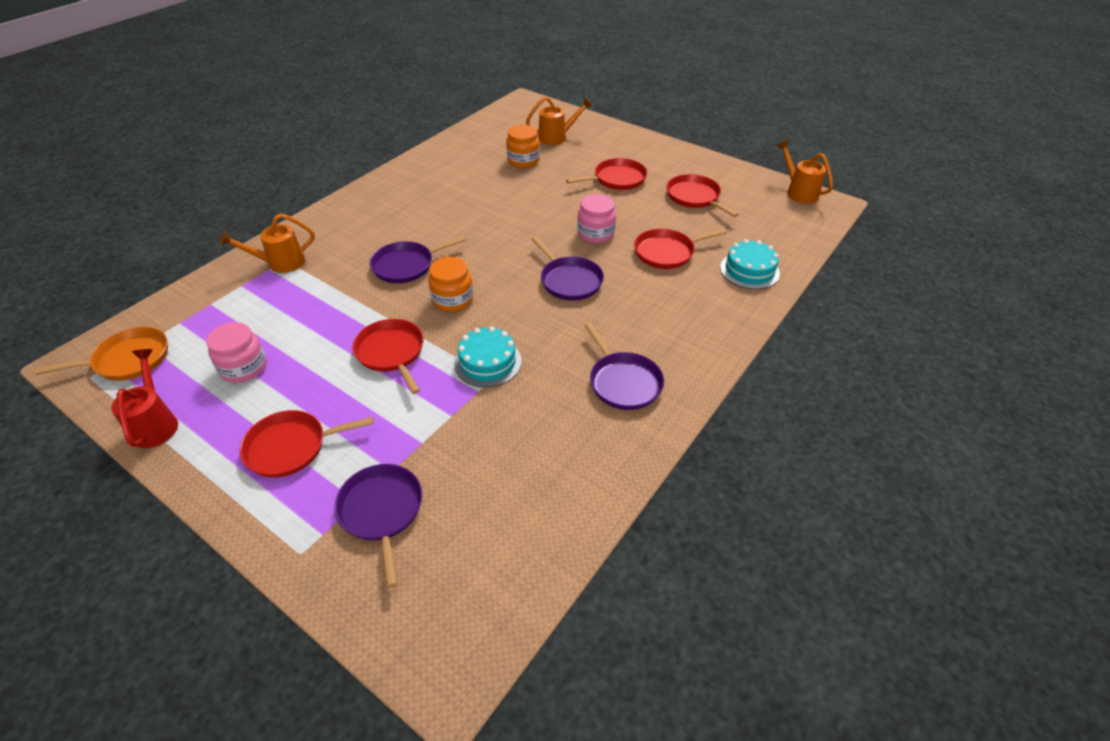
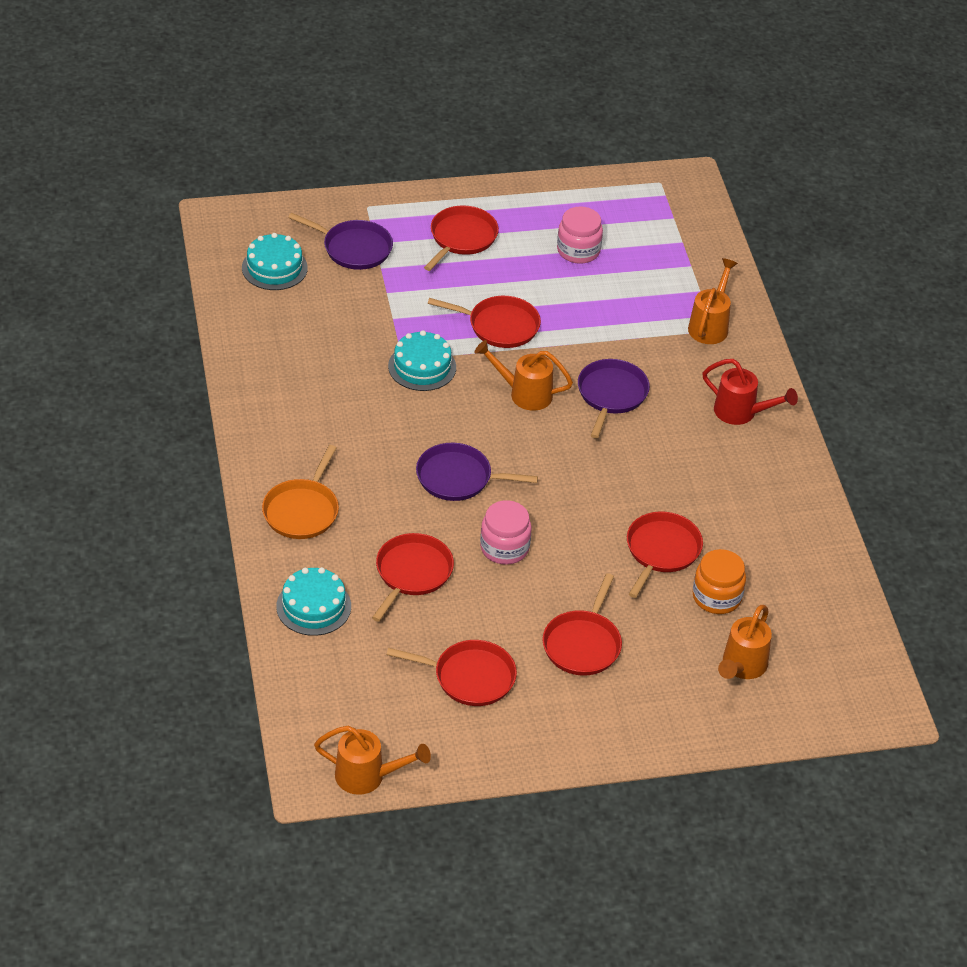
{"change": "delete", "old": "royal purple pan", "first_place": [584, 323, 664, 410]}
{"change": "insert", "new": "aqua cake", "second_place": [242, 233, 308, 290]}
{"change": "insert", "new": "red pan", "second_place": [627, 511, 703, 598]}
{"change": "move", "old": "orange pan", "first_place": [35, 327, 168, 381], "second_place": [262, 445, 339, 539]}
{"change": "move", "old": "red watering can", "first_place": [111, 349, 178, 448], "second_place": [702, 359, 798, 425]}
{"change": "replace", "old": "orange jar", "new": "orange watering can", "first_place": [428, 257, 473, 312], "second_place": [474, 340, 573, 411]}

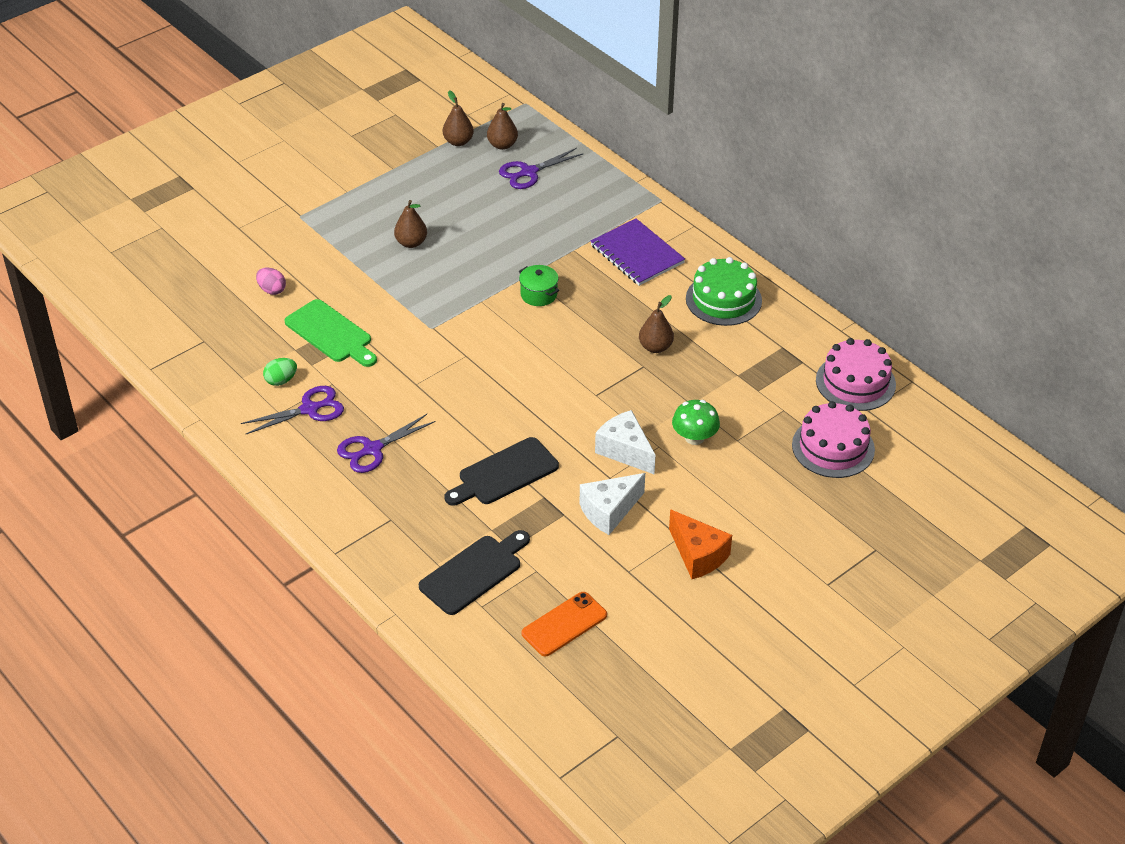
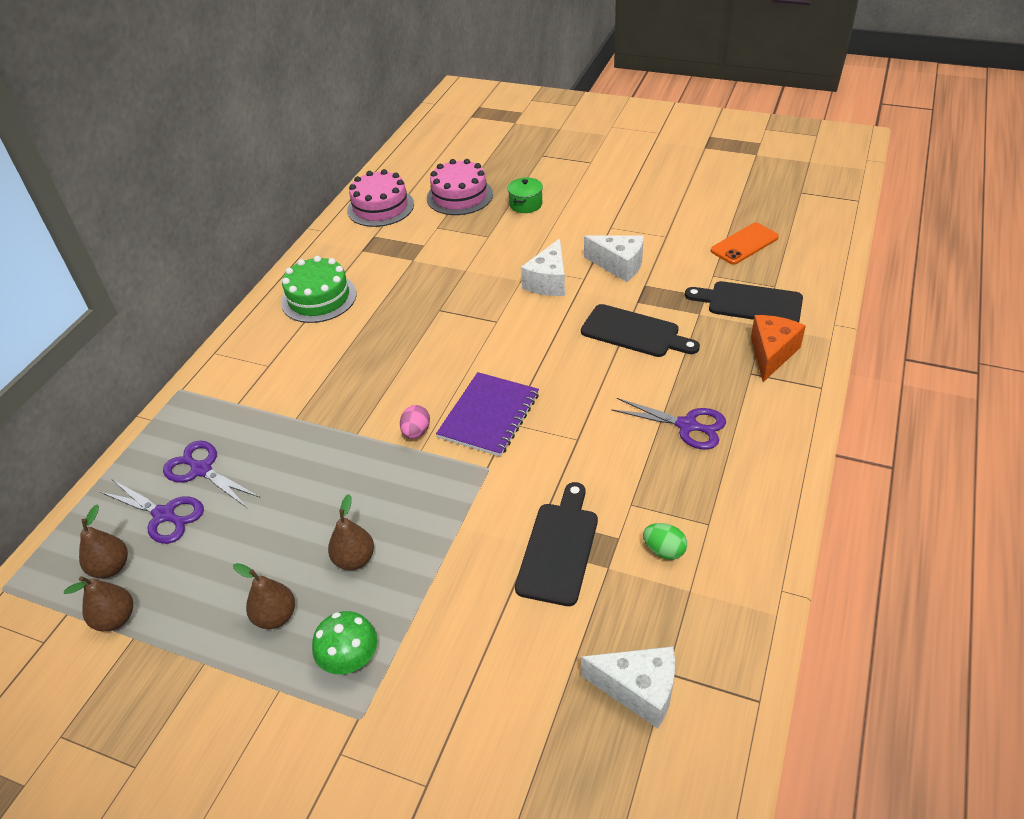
{"change": "insert", "new": "snow-white cheese wedge", "second_place": [581, 646, 675, 728]}
{"change": "move", "old": "royal purple scissors", "first_place": [241, 386, 344, 434], "second_place": [163, 441, 259, 508]}
{"change": "move", "old": "pink egg", "first_place": [256, 268, 286, 295], "second_place": [400, 405, 430, 439]}
{"change": "move", "old": "emerald cooking pot", "first_place": [519, 265, 559, 306], "second_place": [508, 177, 543, 213]}
{"change": "move", "old": "royal purple notepad", "first_place": [591, 218, 685, 286], "second_place": [436, 372, 539, 457]}
{"change": "move", "old": "russet toy pear", "first_place": [639, 295, 674, 353], "second_place": [233, 563, 295, 629]}
{"change": "move", "old": "orange cheese wedge", "first_place": [669, 509, 732, 579], "second_place": [751, 315, 806, 382]}
{"change": "move", "old": "emerald fungus", "first_place": [672, 400, 720, 445], "second_place": [312, 611, 377, 674]}
{"change": "recolor", "old": "emerald chopping board", "new": "black chopping board", "first_place": [285, 299, 377, 367], "second_place": [515, 482, 598, 606]}
{"change": "rotate", "old": "orange mobile phone", "first_place": [522, 592, 607, 656], "second_place": [711, 223, 779, 264], "degrees": -60}

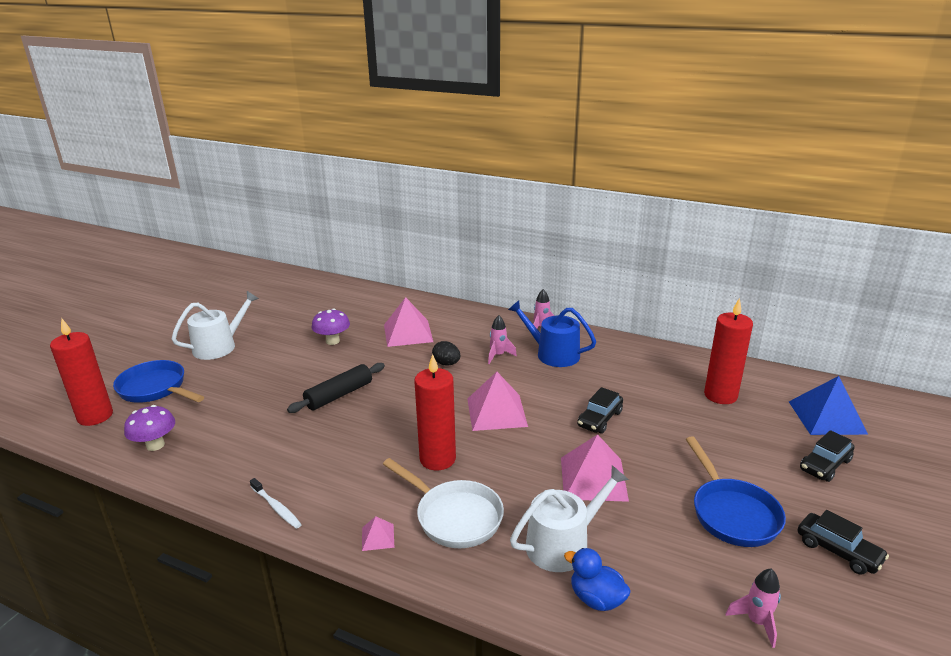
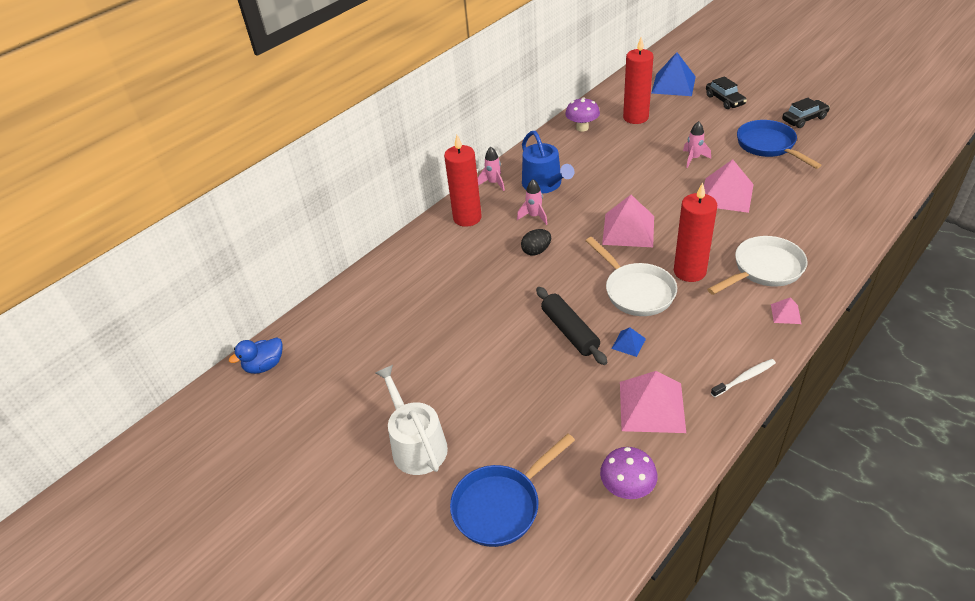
{"change": "delete", "old": "snow-white watering can", "first_place": [510, 465, 629, 572]}
{"change": "delete", "old": "black toy car", "first_place": [577, 387, 623, 433]}
{"change": "insert", "new": "snow-white pan", "second_place": [586, 237, 677, 316]}
{"change": "insert", "new": "cobalt pyramid shape", "second_place": [612, 328, 646, 357]}
{"change": "move", "old": "red pillar candle", "first_place": [50, 318, 113, 426], "second_place": [444, 135, 482, 227]}
{"change": "move", "old": "royal purple fungus", "first_place": [312, 309, 350, 345], "second_place": [565, 97, 600, 132]}
{"change": "move", "old": "pink pyramid shape", "first_place": [384, 297, 433, 347], "second_place": [620, 371, 686, 433]}
{"change": "move", "old": "cobalt toy duck", "first_place": [564, 548, 631, 611], "second_place": [229, 337, 283, 374]}
{"change": "move", "old": "pink spaceship", "first_place": [726, 568, 781, 648], "second_place": [683, 121, 711, 168]}
{"change": "rotate", "old": "cobalt watering can", "first_place": [508, 300, 596, 367], "second_place": [522, 131, 575, 194], "degrees": -75}
{"change": "rotate", "old": "cobalt pan", "first_place": [686, 436, 786, 547], "second_place": [737, 120, 821, 169], "degrees": -120}

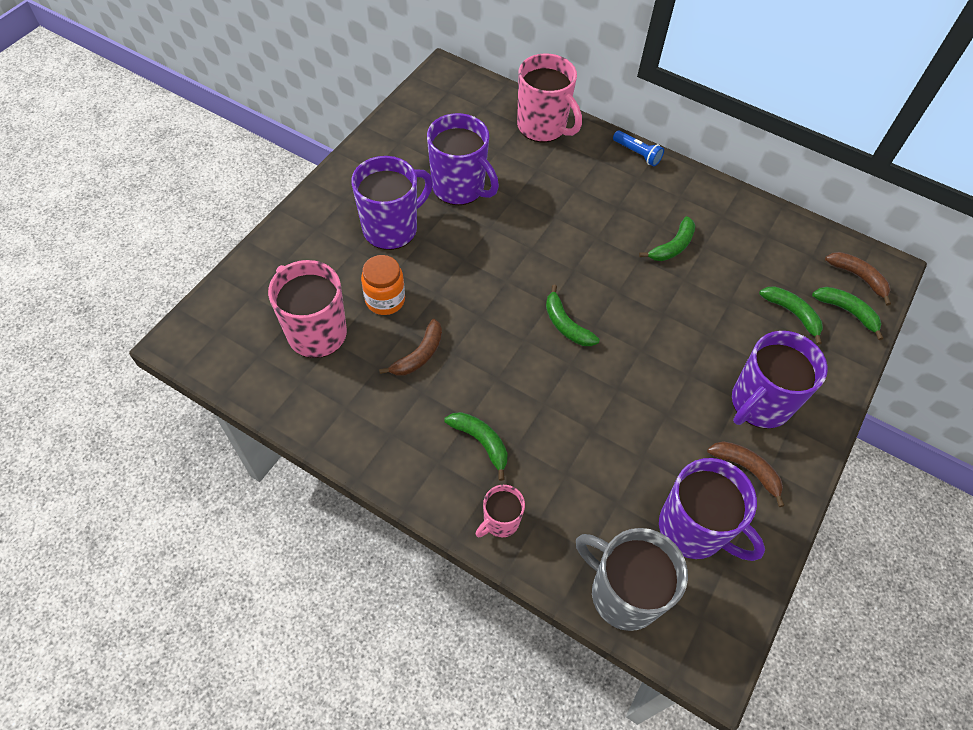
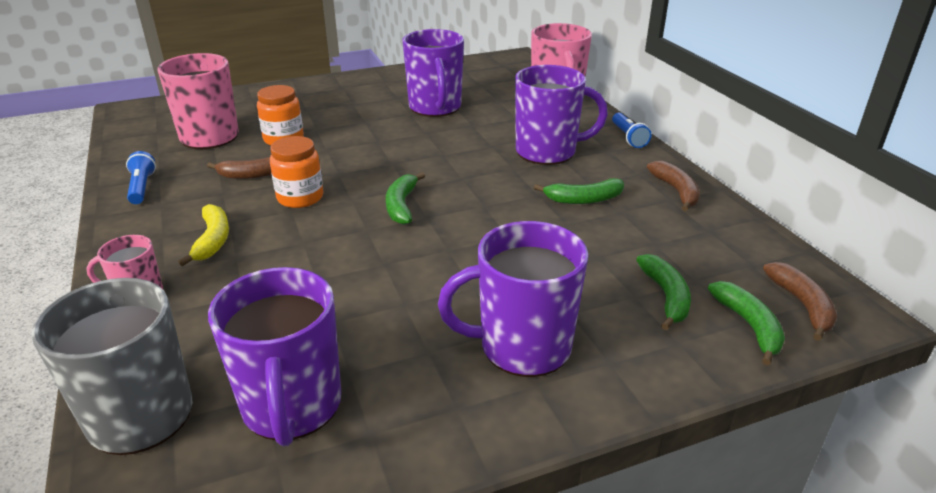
{"change": "insert", "new": "cobalt torch", "second_place": [126, 151, 156, 204]}
{"change": "insert", "new": "orange jar", "second_place": [270, 136, 323, 208]}
{"change": "move", "old": "royal purple mug", "first_place": [352, 156, 433, 250], "second_place": [515, 65, 608, 165]}
{"change": "move", "old": "russet banana fruit", "first_place": [707, 441, 785, 507], "second_place": [647, 161, 700, 211]}
{"change": "recolor", "old": "emerald banana fruit", "new": "bright yellow banana fruit", "first_place": [444, 412, 507, 481], "second_place": [178, 204, 229, 266]}

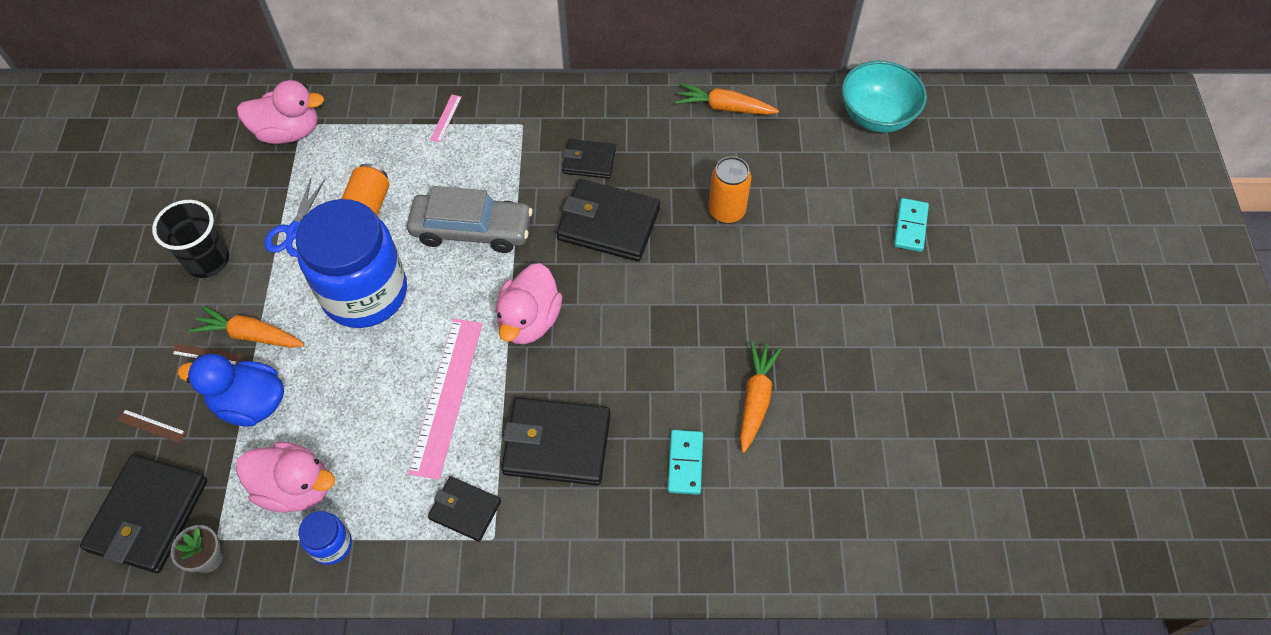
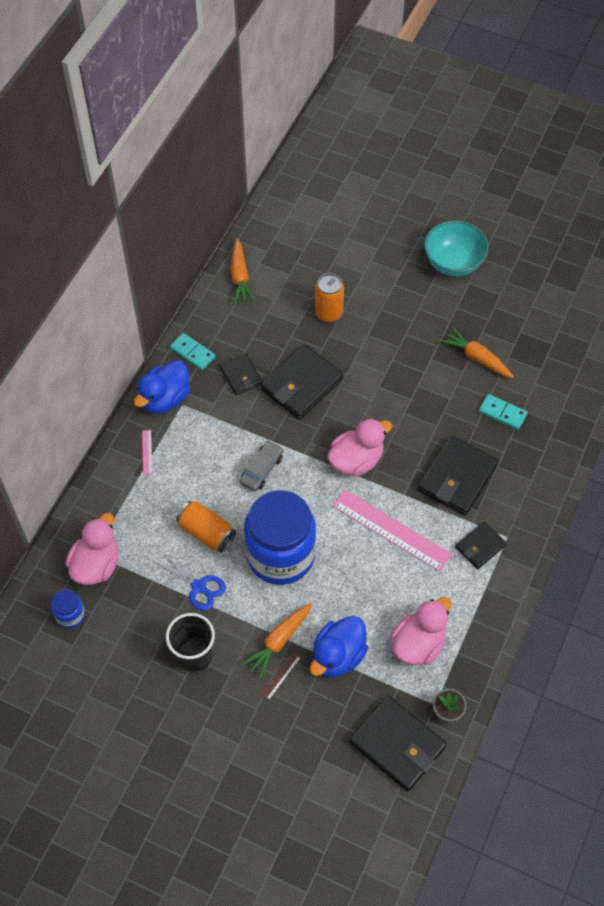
{"change": "delete", "old": "russet ruler", "first_place": [117, 409, 186, 443]}
{"change": "insert", "new": "cobalt toy duck", "second_place": [134, 360, 190, 414]}
{"change": "move", "old": "cobalt jar", "first_place": [298, 511, 352, 565], "second_place": [51, 589, 85, 629]}
{"change": "move", "old": "aqua bowl", "first_place": [842, 61, 927, 133], "second_place": [424, 221, 489, 277]}
{"change": "move", "old": "aqua domino", "first_place": [894, 198, 929, 252], "second_place": [170, 333, 216, 370]}
{"change": "rotate", "old": "pink ruler", "first_place": [430, 95, 461, 142], "second_place": [142, 430, 152, 475], "degrees": 45}
{"change": "rotate", "old": "pink toy duck", "first_place": [496, 263, 562, 344], "second_place": [327, 418, 392, 477], "degrees": -75}
{"change": "rotate", "old": "black wallet", "first_place": [562, 139, 616, 179], "second_place": [219, 353, 263, 395], "degrees": -60}
{"change": "rotate", "old": "orange root vegetable", "first_place": [675, 83, 779, 115], "second_place": [231, 239, 255, 304], "degrees": -45}
{"change": "resize", "old": "grey toy car", "first_place": [407, 186, 533, 253], "second_place": [240, 440, 284, 492], "factor": 0.59}

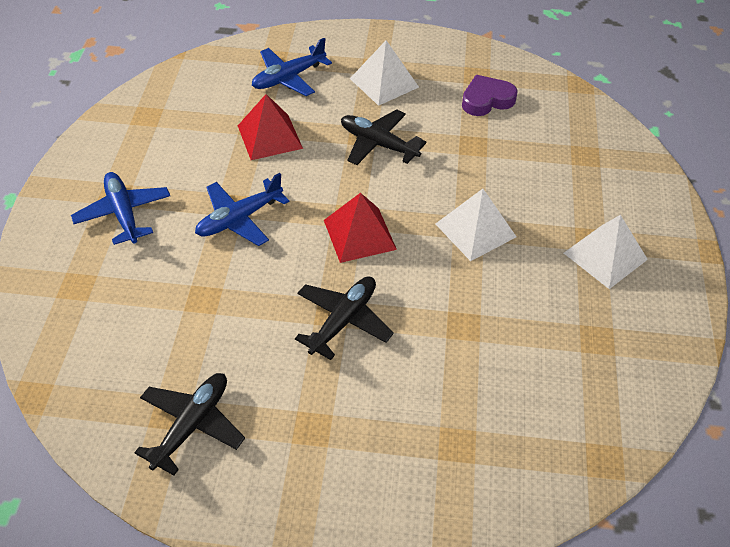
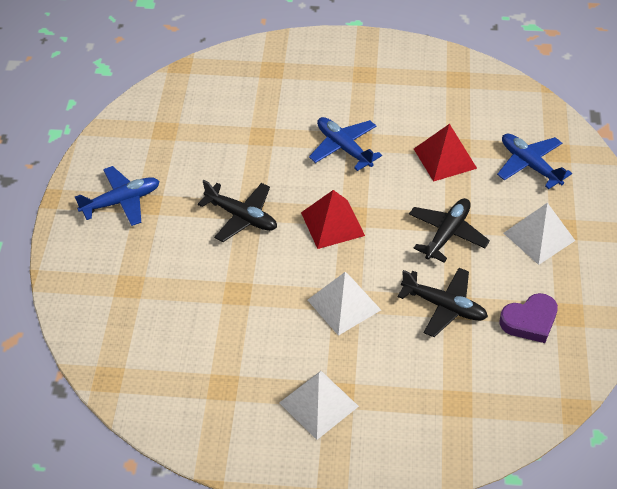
{"change": "move", "old": "cobalt aeroplane", "first_place": [71, 172, 170, 245], "second_place": [75, 166, 160, 226]}
{"change": "move", "old": "black aeroplane", "first_place": [134, 373, 245, 475], "second_place": [398, 268, 488, 337]}
{"change": "rotate", "old": "royal purple heart shape", "first_place": [462, 75, 518, 116], "second_place": [499, 293, 558, 343], "degrees": 90}

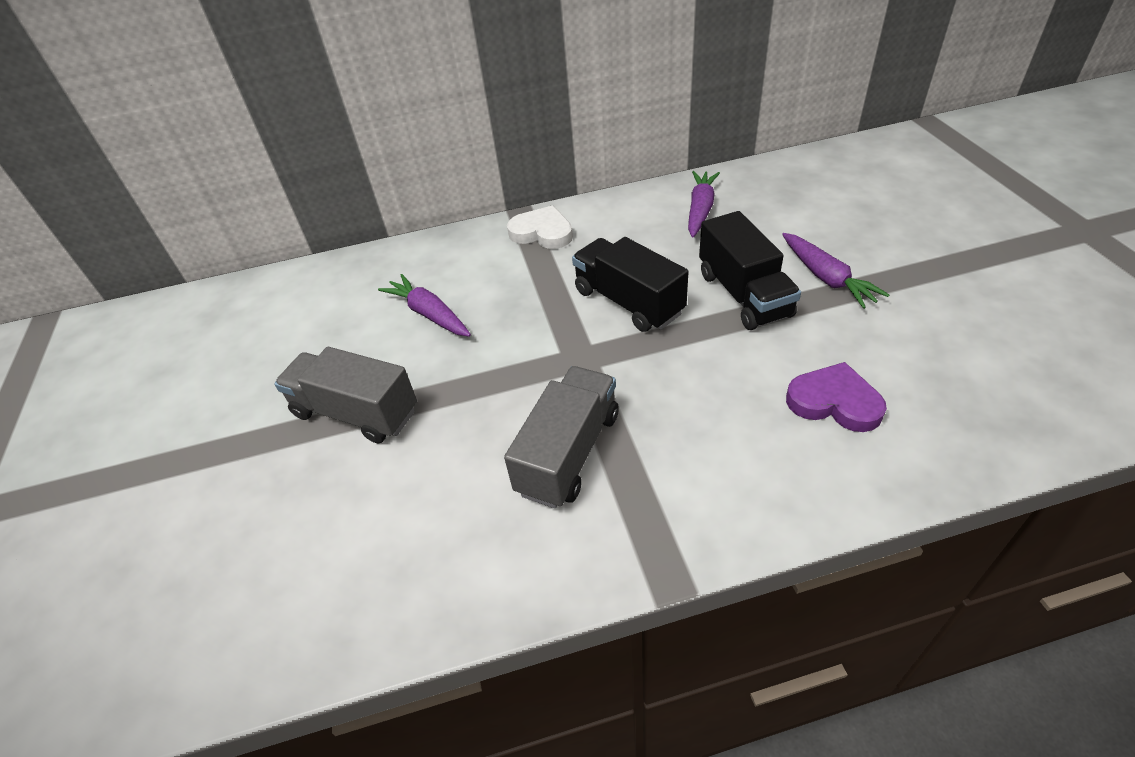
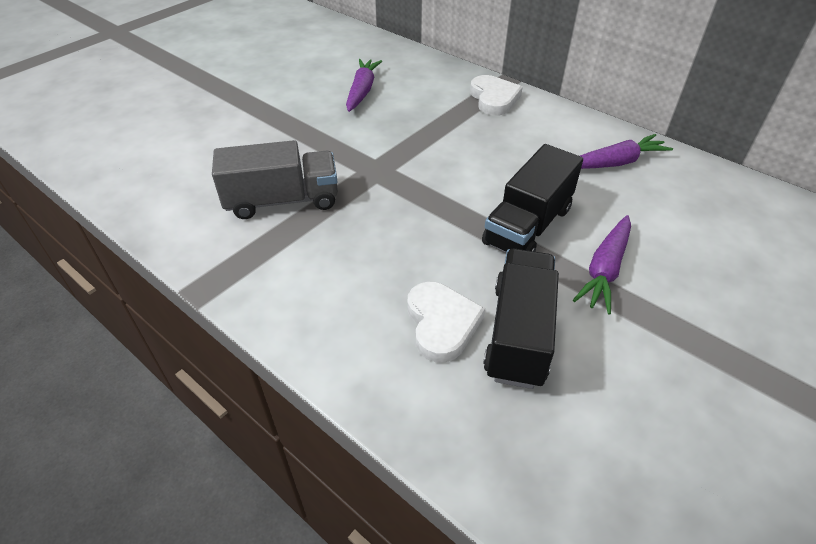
{"change": "delete", "old": "grey lorry", "first_place": [274, 347, 417, 443]}
{"change": "move", "old": "black lorry", "first_place": [572, 237, 688, 332], "second_place": [483, 249, 559, 389]}
{"change": "recolor", "old": "royal purple heart shape", "new": "snow-white heart shape", "first_place": [786, 362, 887, 432], "second_place": [408, 282, 485, 363]}

